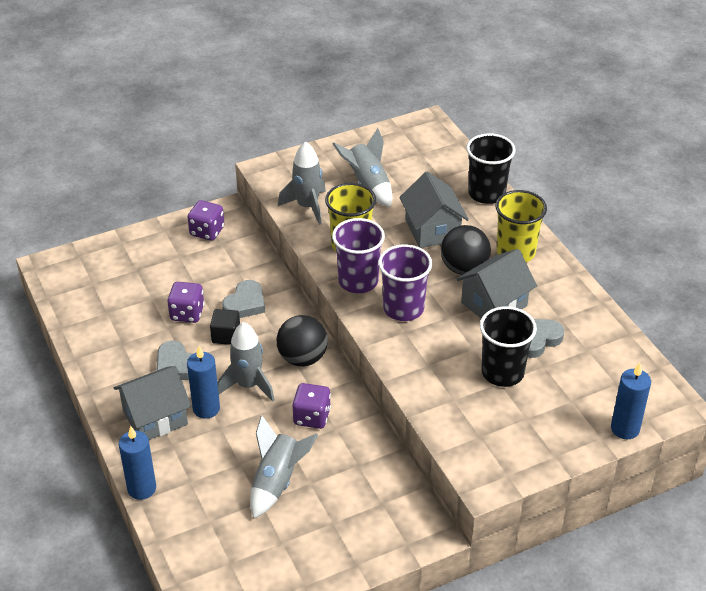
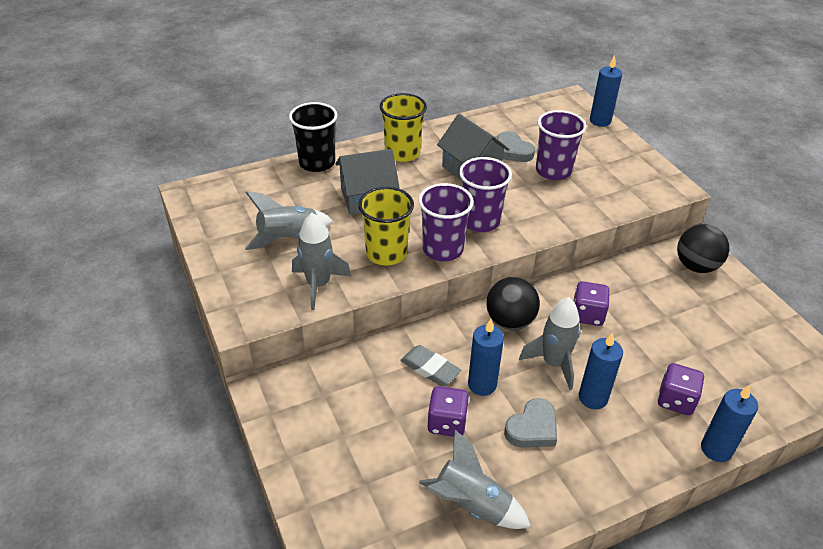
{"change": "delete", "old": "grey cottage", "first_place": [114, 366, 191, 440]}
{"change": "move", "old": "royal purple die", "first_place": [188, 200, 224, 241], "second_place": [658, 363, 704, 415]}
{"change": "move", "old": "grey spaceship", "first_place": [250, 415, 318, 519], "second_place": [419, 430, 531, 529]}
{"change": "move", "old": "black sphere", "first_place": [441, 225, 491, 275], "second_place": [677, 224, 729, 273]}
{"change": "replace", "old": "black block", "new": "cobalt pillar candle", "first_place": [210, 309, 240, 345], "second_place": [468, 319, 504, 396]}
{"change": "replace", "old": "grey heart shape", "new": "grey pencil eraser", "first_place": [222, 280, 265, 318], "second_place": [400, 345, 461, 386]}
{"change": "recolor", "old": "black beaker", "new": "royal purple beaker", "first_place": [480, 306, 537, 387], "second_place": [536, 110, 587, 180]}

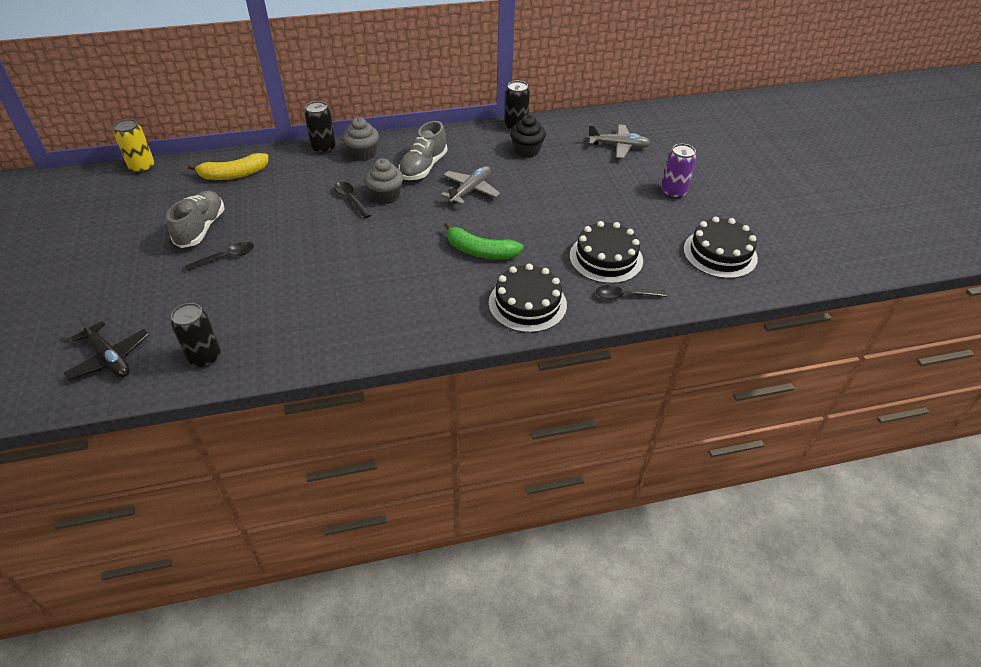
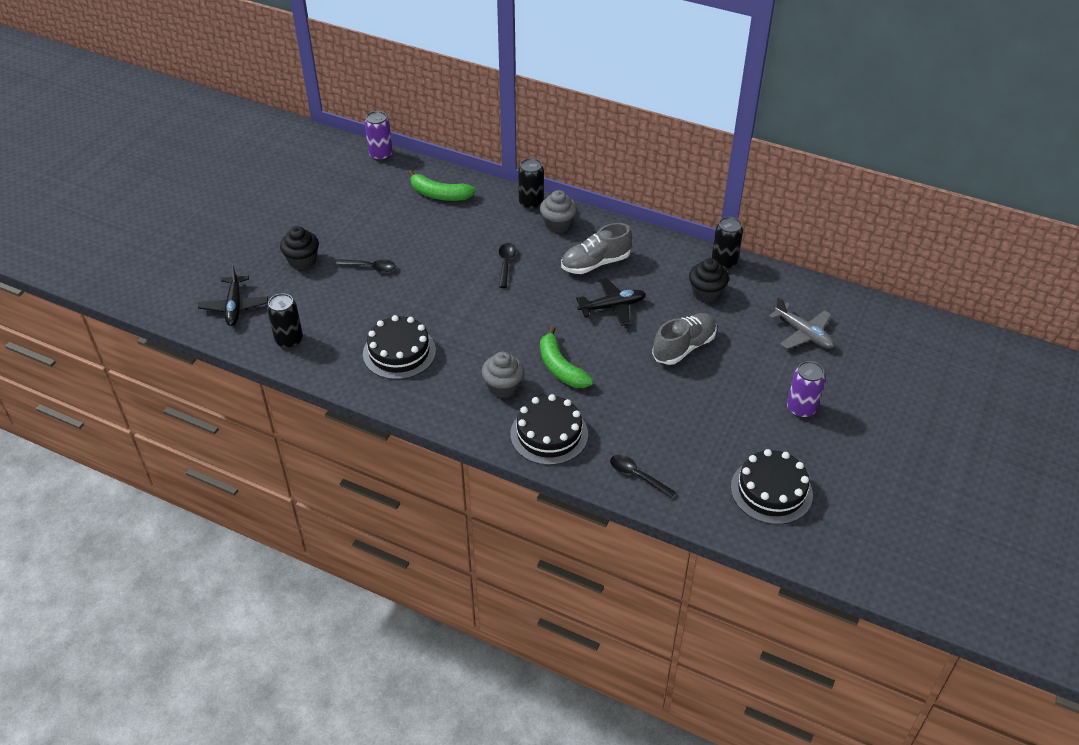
{"change": "insert", "new": "black fairy cake", "second_place": [280, 226, 319, 270]}
{"change": "move", "old": "grey shoe", "first_place": [166, 191, 224, 248], "second_place": [652, 313, 717, 365]}
{"change": "move", "old": "grey fairy cake", "first_place": [365, 158, 403, 204], "second_place": [482, 352, 524, 398]}
{"change": "move", "old": "black cake", "first_place": [570, 221, 643, 284], "second_place": [363, 315, 436, 380]}
{"change": "recolor", "old": "bright yellow soda can", "new": "royal purple soda can", "first_place": [113, 119, 155, 174], "second_place": [365, 111, 393, 161]}
{"change": "recolor", "old": "bright yellow banana fruit", "new": "emerald banana fruit", "first_place": [188, 153, 269, 180], "second_place": [408, 170, 476, 201]}
{"change": "recolor", "old": "grey aeroplane", "new": "black aeroplane", "first_place": [441, 166, 501, 205], "second_place": [576, 278, 646, 326]}

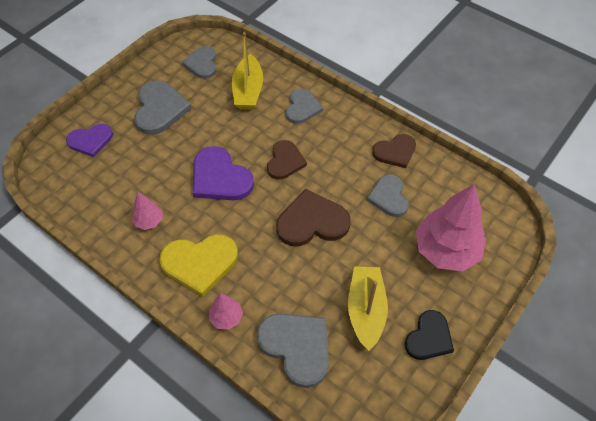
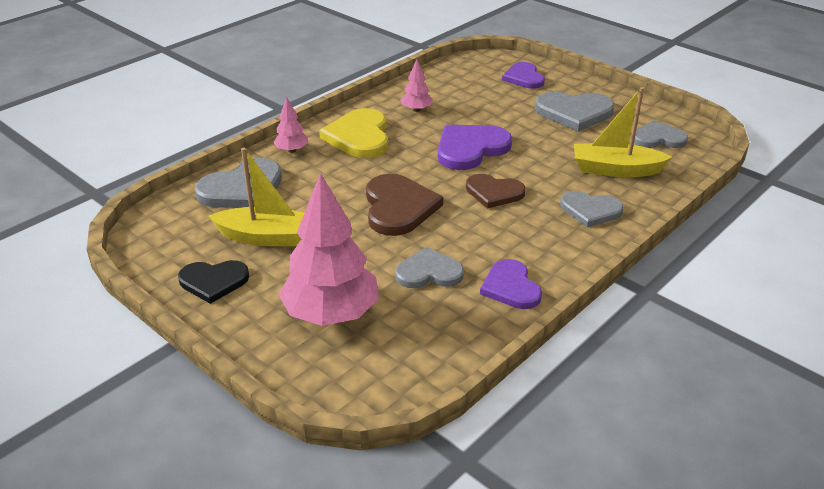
{"change": "recolor", "old": "russet heart shape", "new": "royal purple heart shape", "first_place": [372, 134, 416, 168], "second_place": [480, 259, 542, 309]}
{"change": "rotate", "old": "black heart shape", "first_place": [405, 310, 454, 360], "second_place": [178, 260, 249, 304], "degrees": -45}

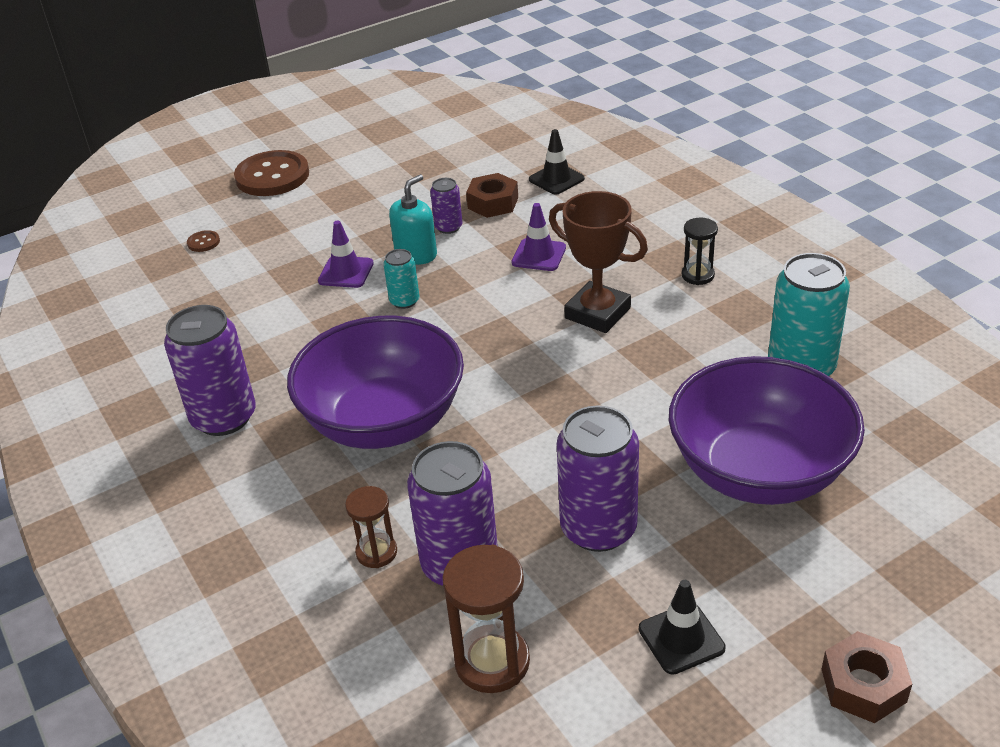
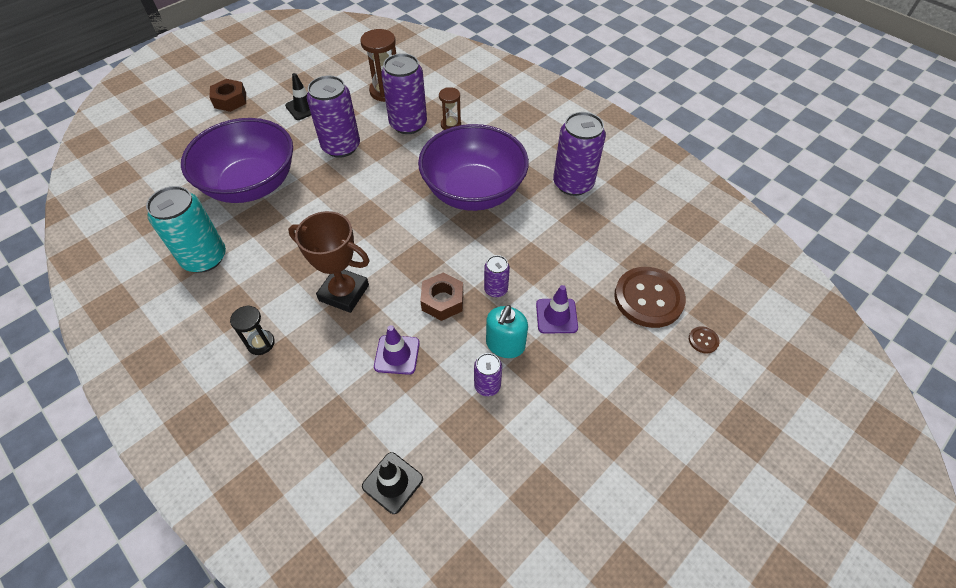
{"change": "move", "old": "russet sewing button", "first_place": [234, 150, 309, 196], "second_place": [614, 267, 686, 328]}
{"change": "move", "old": "russet hexagon nut", "first_place": [466, 173, 518, 218], "second_place": [420, 272, 463, 321]}
{"change": "recolor", "old": "aqua soda can", "new": "royal purple soda can", "first_place": [384, 249, 419, 309], "second_place": [484, 255, 510, 297]}

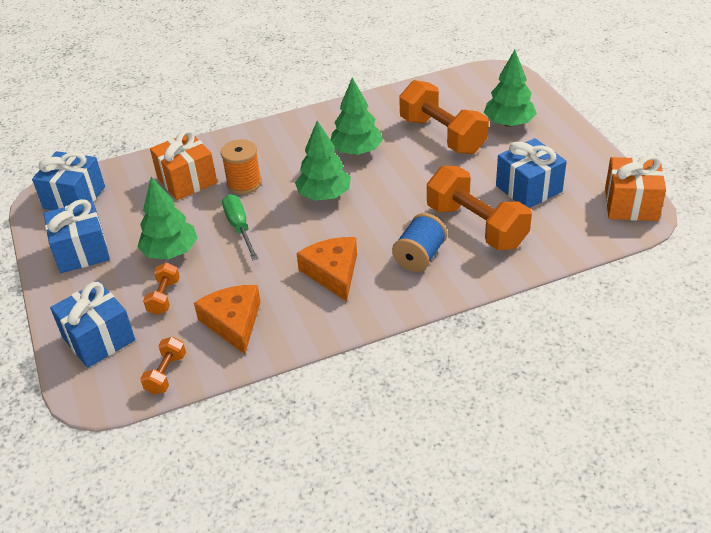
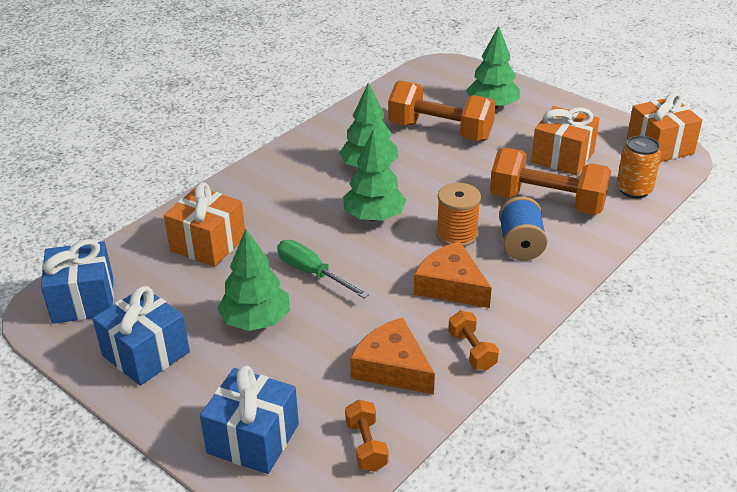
{"change": "insert", "new": "orange soda can", "second_place": [617, 136, 661, 198]}
{"change": "move", "old": "orange hand weight", "first_place": [143, 263, 180, 315], "second_place": [448, 311, 499, 370]}
{"change": "move", "old": "orange reel of thread", "first_place": [221, 139, 262, 194], "second_place": [436, 183, 481, 247]}
{"change": "recolor", "old": "cobalt wrapped gift", "new": "orange wrapped gift", "first_place": [496, 138, 567, 208], "second_place": [531, 106, 600, 176]}

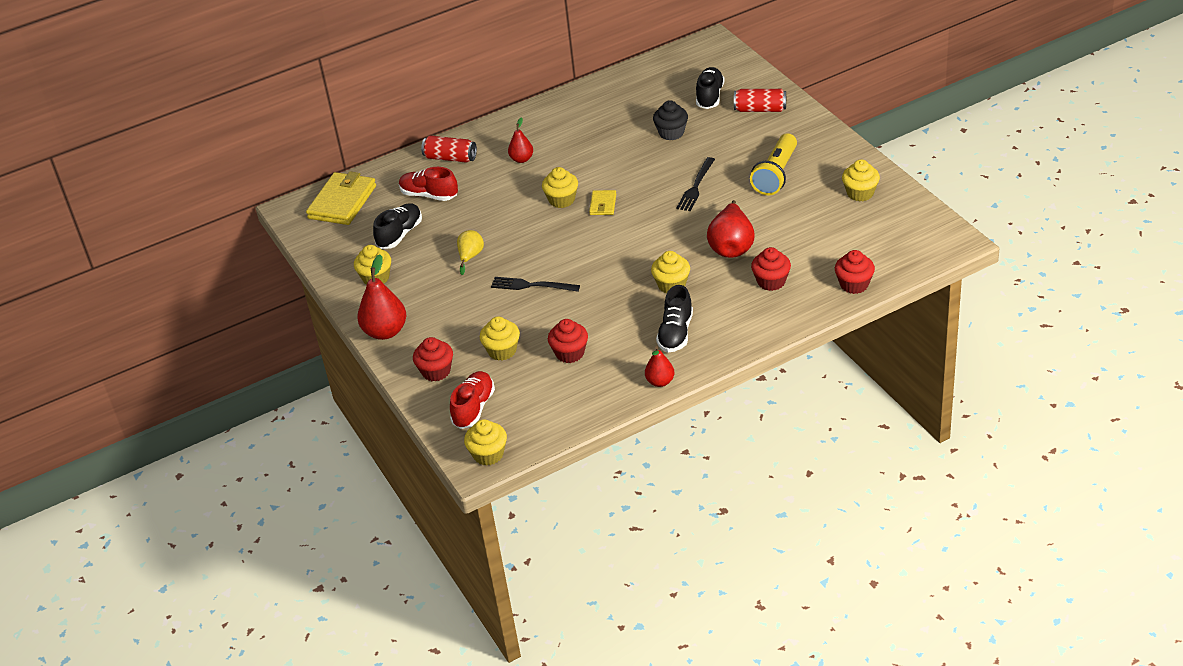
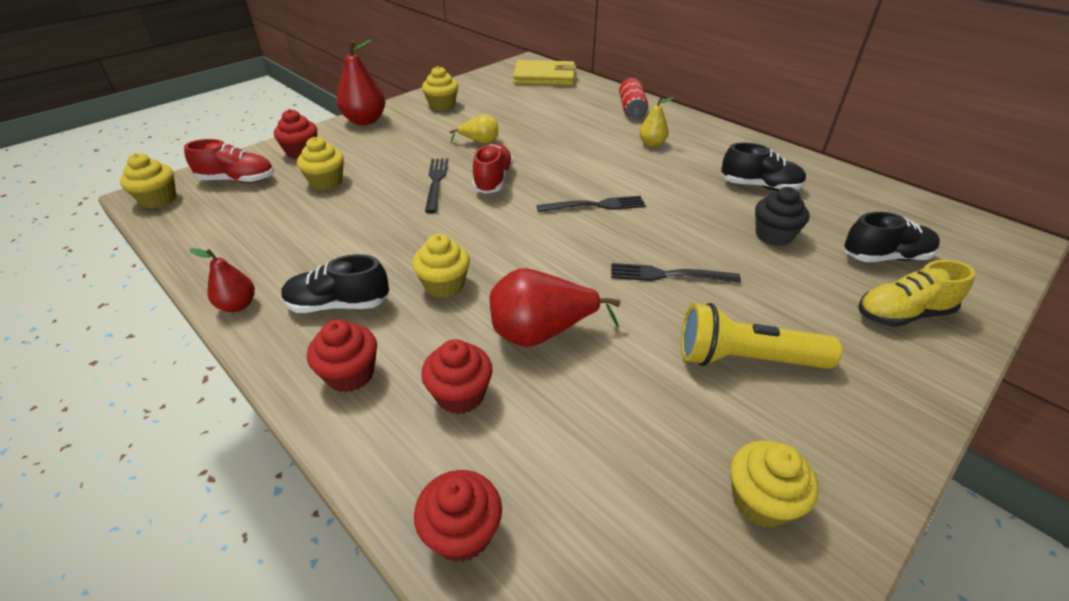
{"change": "delete", "old": "bright yellow fairy cake", "first_place": [542, 167, 578, 208]}
{"change": "move", "old": "black shoe", "first_place": [373, 203, 422, 249], "second_place": [721, 142, 806, 191]}
{"change": "move", "old": "red shoe", "first_place": [399, 167, 458, 201], "second_place": [472, 144, 513, 194]}
{"change": "move", "old": "red fairy cake", "first_place": [548, 319, 588, 363], "second_place": [307, 319, 377, 392]}
{"change": "replace", "old": "bright yellow wallet", "new": "black fork", "first_place": [589, 190, 616, 215], "second_place": [536, 196, 646, 212]}
{"change": "replace", "old": "red soda can", "new": "bright yellow shoe", "first_place": [734, 89, 786, 112], "second_place": [858, 260, 975, 327]}
{"change": "recolor", "old": "red toy pear", "new": "bright yellow toy pear", "first_place": [508, 117, 533, 163], "second_place": [639, 97, 674, 147]}

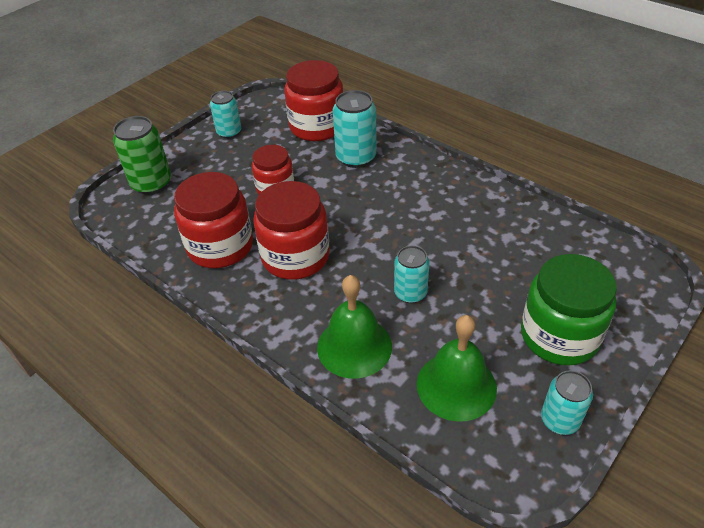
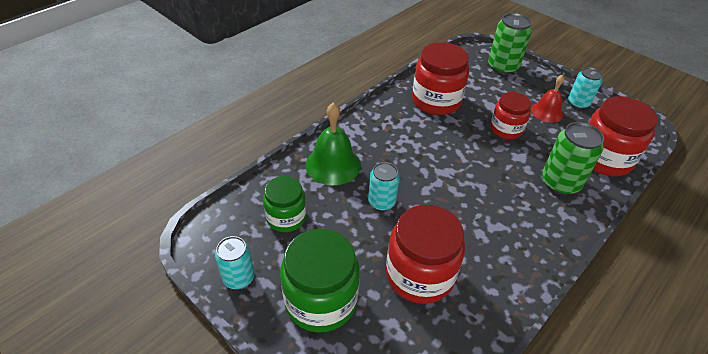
{"change": "insert", "new": "red bell", "second_place": [531, 75, 564, 123]}
{"change": "move", "old": "red jar", "first_place": [253, 181, 330, 280], "second_place": [386, 205, 465, 304]}
{"change": "replace", "old": "emerald bell", "new": "emerald jar", "first_place": [417, 315, 497, 422], "second_place": [263, 176, 306, 232]}
{"change": "recolor", "old": "aqua soda can", "new": "emerald soda can", "first_place": [333, 90, 377, 168], "second_place": [542, 122, 604, 195]}

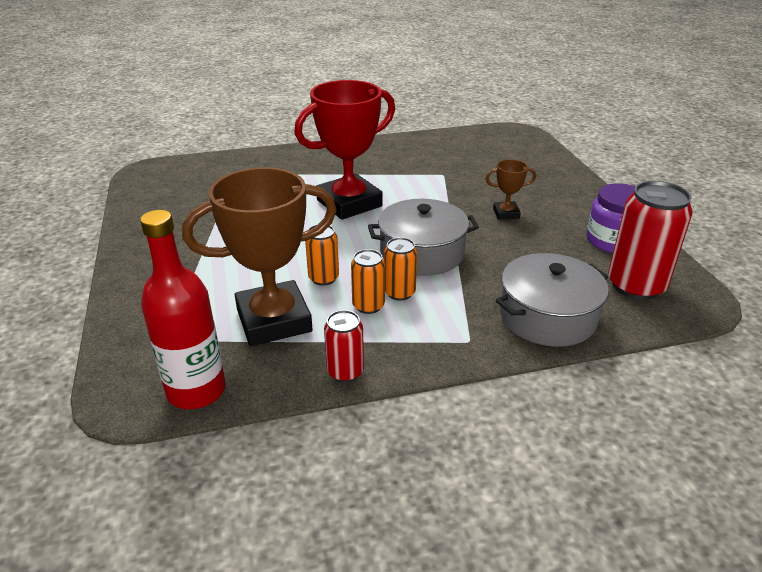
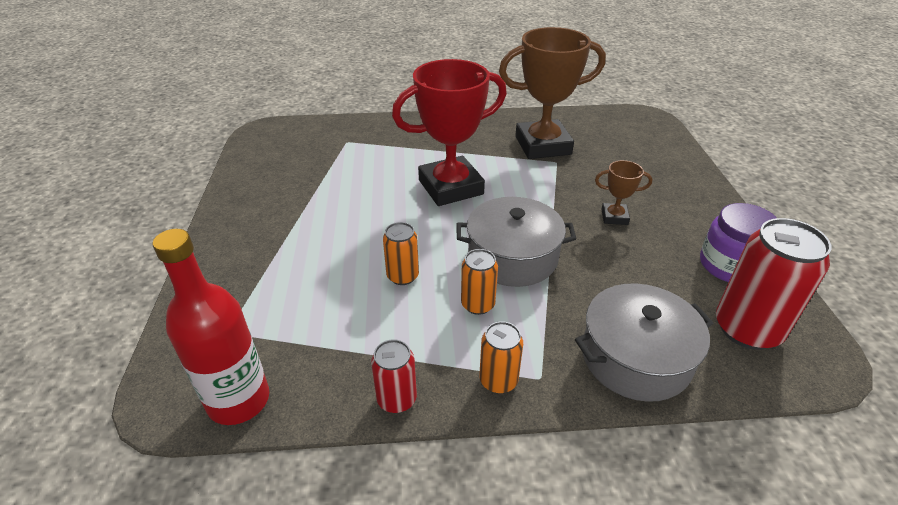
{"change": "move", "old": "russet award cup", "first_place": [182, 167, 337, 346], "second_place": [499, 27, 606, 159]}
{"change": "move", "old": "orange soda can", "first_place": [351, 249, 385, 314], "second_place": [479, 321, 523, 394]}

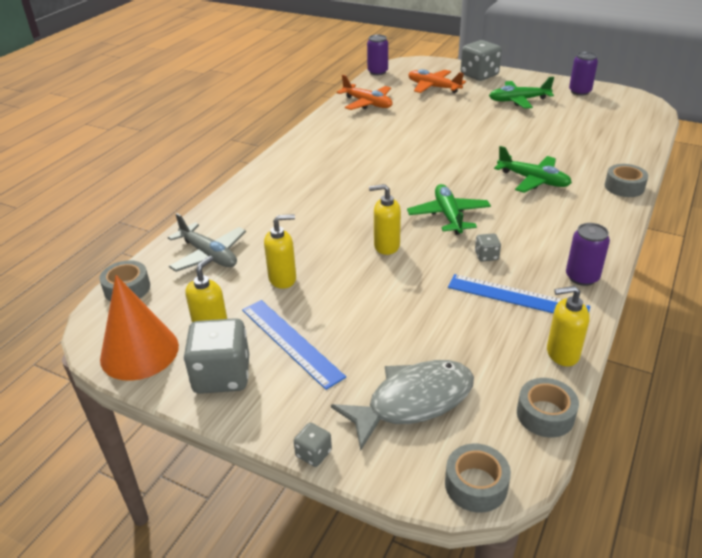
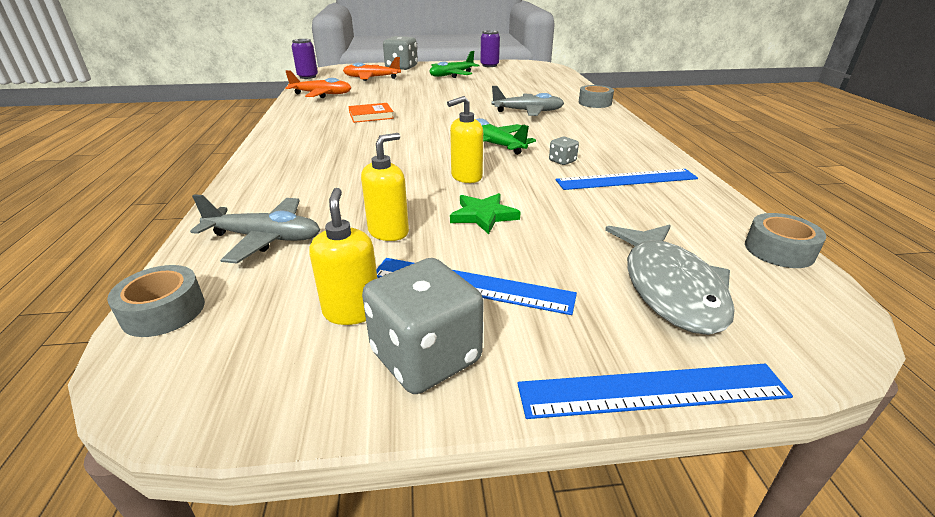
{"change": "delete", "old": "orange cone shape", "first_place": [100, 275, 179, 381]}
{"change": "delete", "old": "grey sticky tape", "first_place": [445, 443, 511, 513]}
{"change": "delete", "old": "bright yellow pump bottle", "first_place": [547, 286, 590, 366]}
{"change": "delete", "old": "royal purple soda can", "first_place": [566, 223, 610, 286]}
{"change": "insert", "new": "orange book", "second_place": [349, 103, 394, 123]}
{"change": "insert", "new": "emerald five-pointed star", "second_place": [450, 193, 521, 234]}
{"change": "replace", "old": "grey die", "new": "cobalt ruler", "first_place": [294, 423, 332, 467], "second_place": [517, 364, 793, 419]}
{"change": "recolor", "old": "emerald aeroplane", "new": "grey aeroplane", "first_place": [494, 146, 572, 193], "second_place": [491, 86, 564, 116]}
{"change": "rotate", "old": "grey fish", "first_place": [331, 360, 474, 451], "second_place": [605, 225, 735, 335], "degrees": 150}

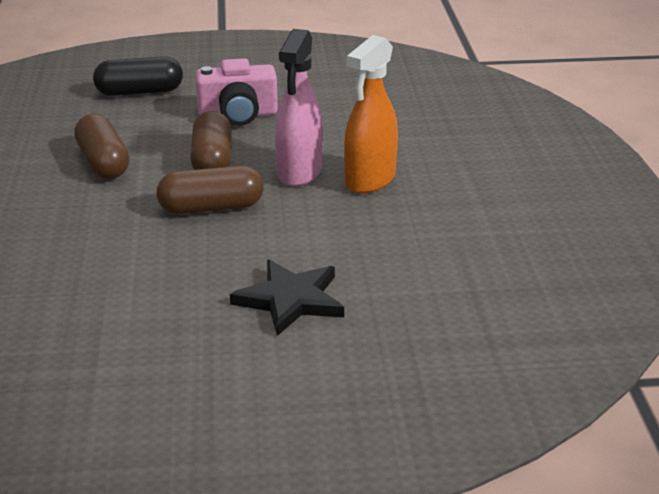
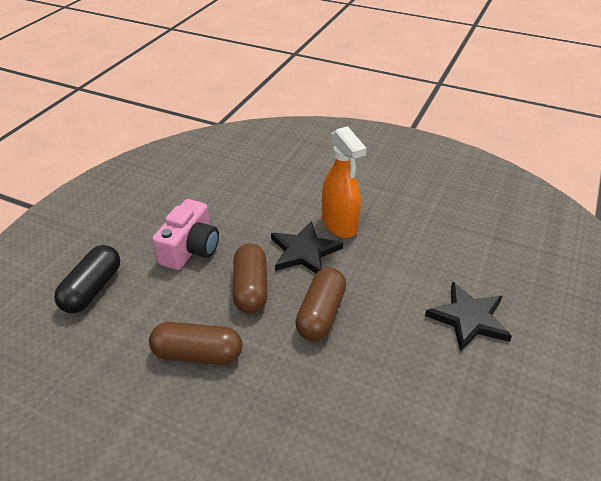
{"change": "replace", "old": "pink spray bottle", "new": "black five-pointed star", "first_place": [275, 29, 323, 187], "second_place": [271, 221, 343, 273]}
{"change": "rotate", "old": "russet pill", "first_place": [190, 111, 232, 170], "second_place": [233, 243, 267, 314], "degrees": 60}

